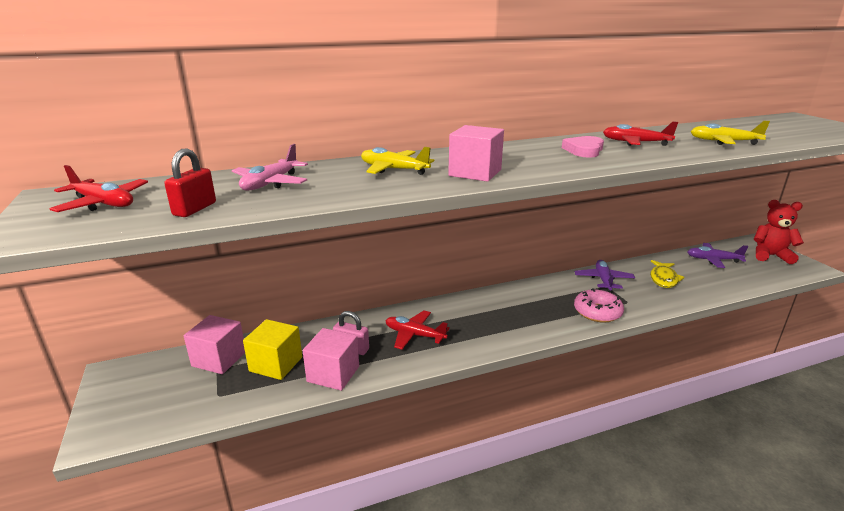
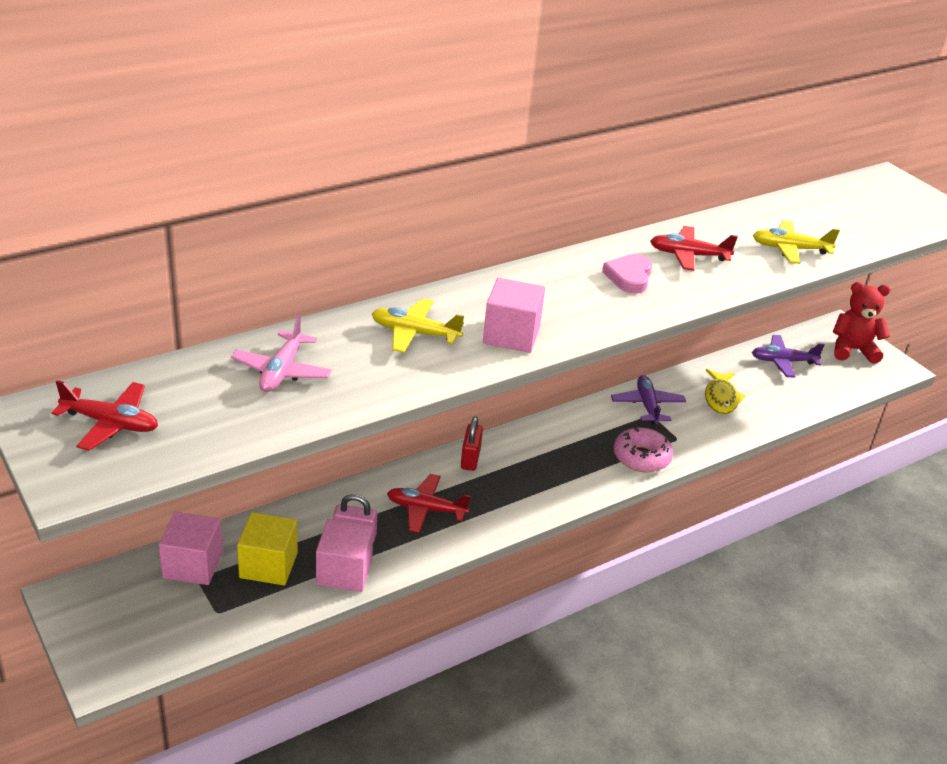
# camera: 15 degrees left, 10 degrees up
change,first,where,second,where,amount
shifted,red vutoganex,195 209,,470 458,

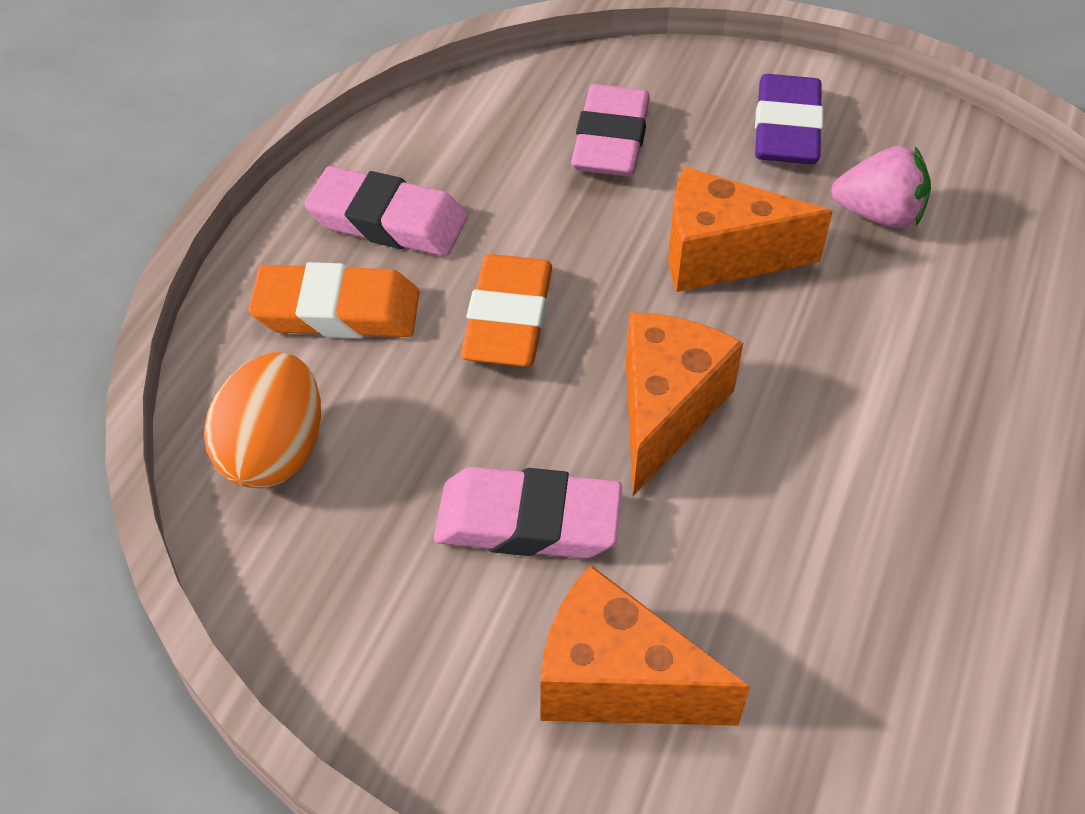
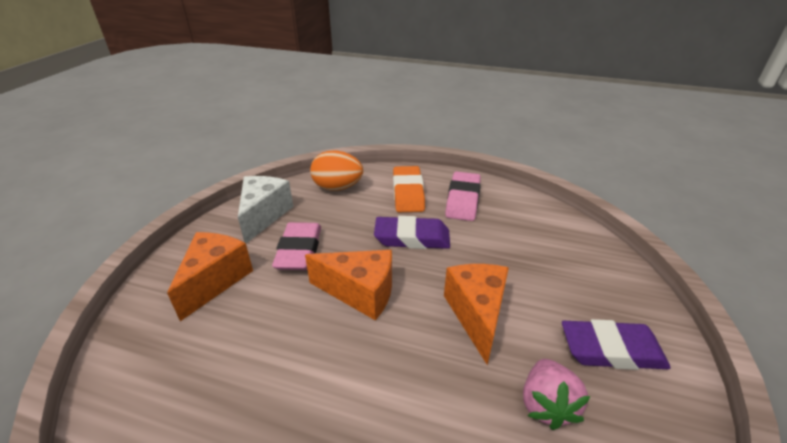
# camera: 85 degrees right, 15 degrees down
change,first,where,second,where,amount
new,,,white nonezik,264 215,
repainted,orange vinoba,508 319,purple vinoba,412 238,
gone,pink vinoba,610 140,,,

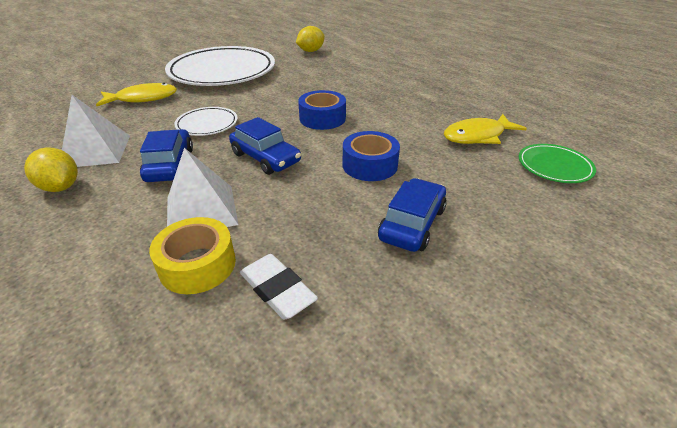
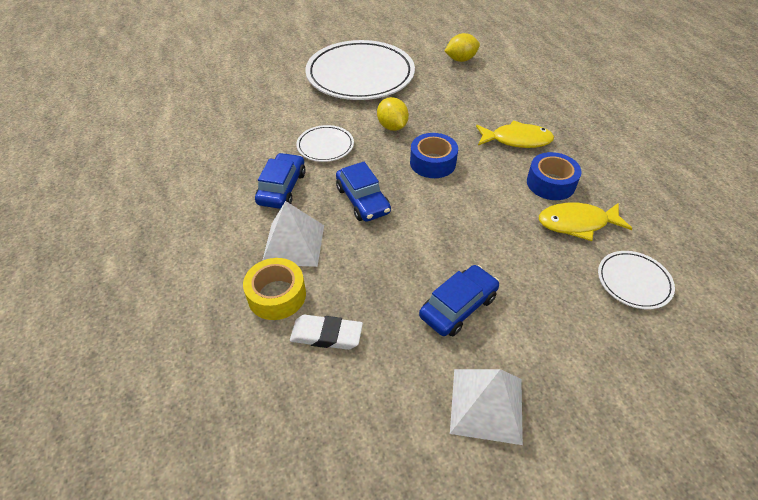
# camera: 20 degrees right, 10 degrees up
change,first,where,second,where,amount
rotated,white vinoba,277 290,,326 335,60 degrees counterclockwise
shifted,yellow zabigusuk,61 187,,392 127,
shifted,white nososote,96 151,,486 405,
shifted,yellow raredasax,143 98,,517 140,
shifted,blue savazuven,370 165,,550 183,
repainted,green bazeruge,554 166,white bazeruge,633 282,

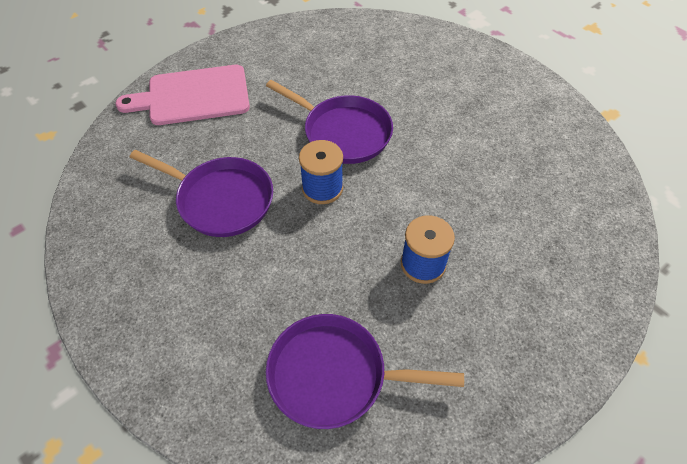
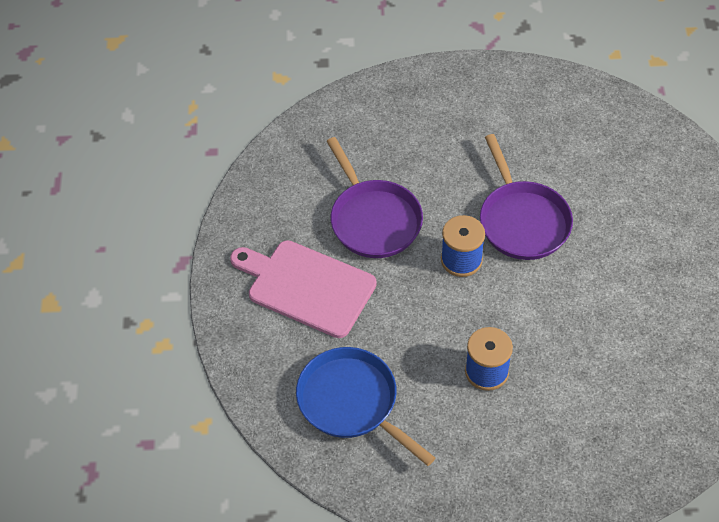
# camera: 40 degrees right, 0 degrees up
change,first,where,second,where,amount
shifted,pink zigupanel,193 96,,306 287,
repainted,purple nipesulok,334 375,blue nipesulok,352 402,

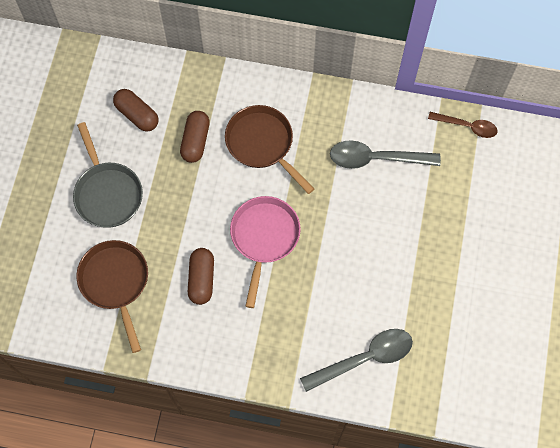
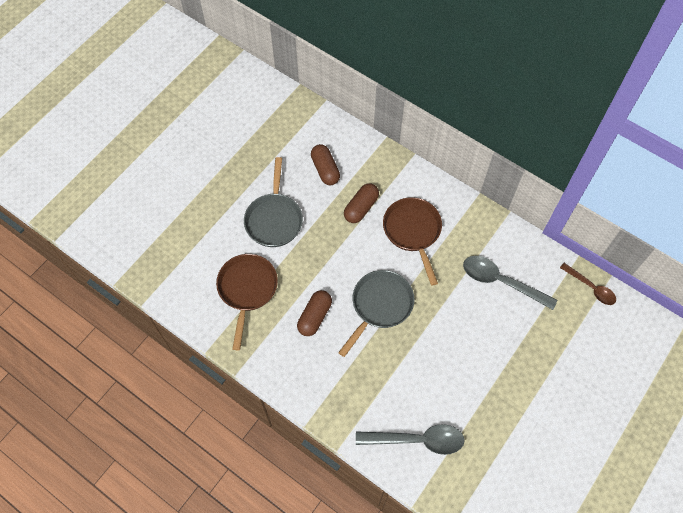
# camera: 25 degrees right, 5 degrees down
change,first,where,second,where,amount
repainted,pink nipesulok,264 238,grey nipesulok,380 306,

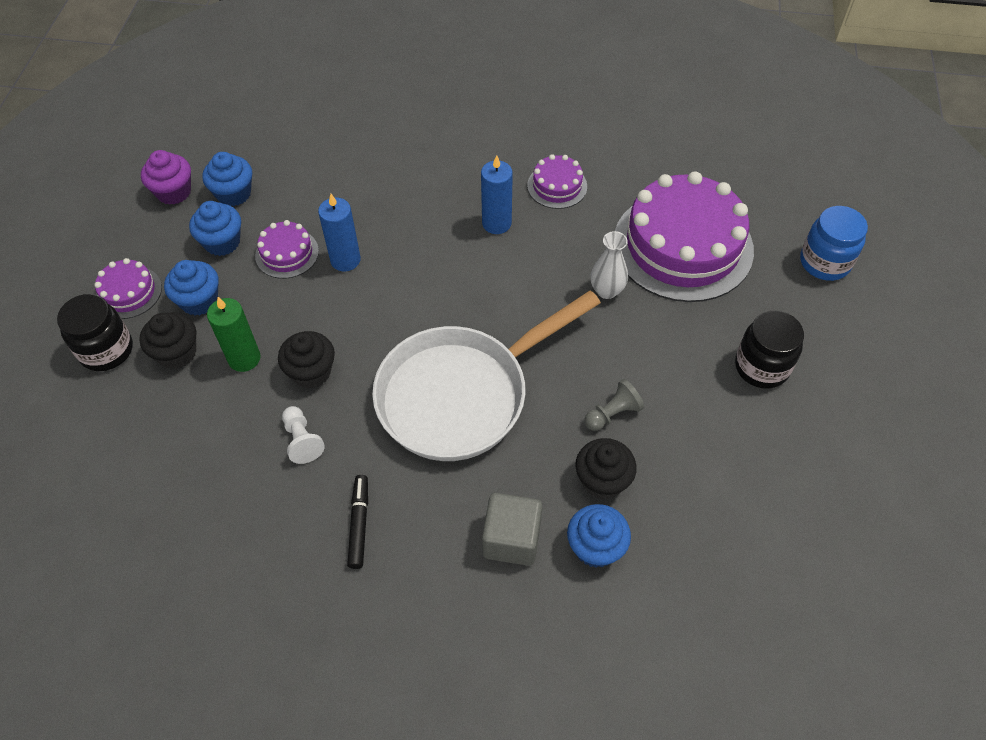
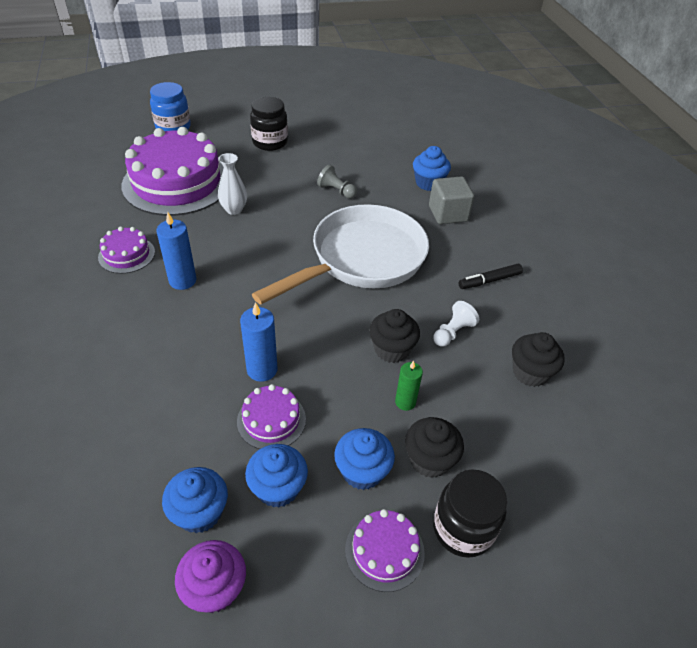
# camera: 115 degrees left, 10 degrees down
change,first,where,second,where,amount
rotated,white nipesulok,461 395,,362 259,75 degrees counterclockwise
scaled,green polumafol,244 358,,405 402,x0.66
shifted,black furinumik,602 480,,530 372,

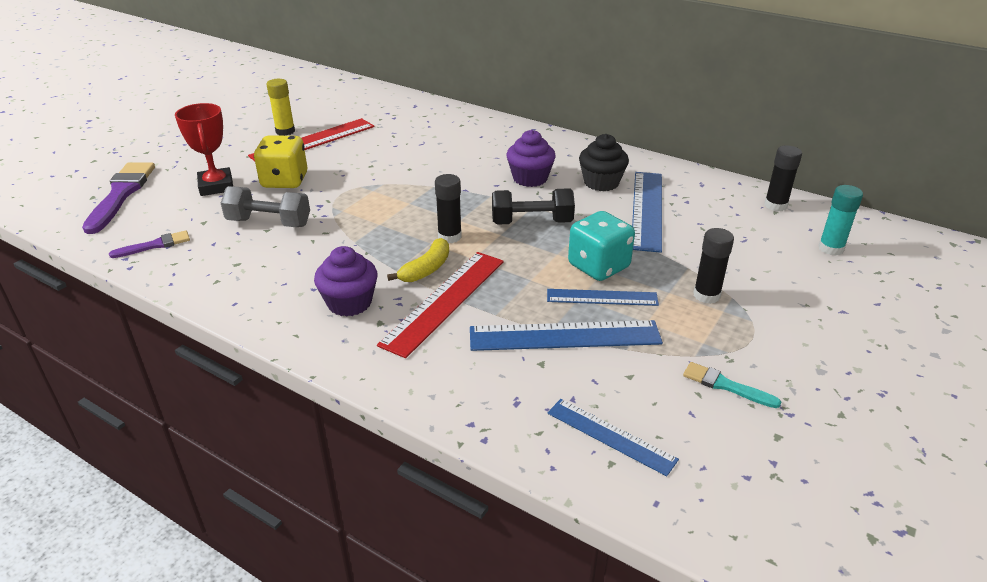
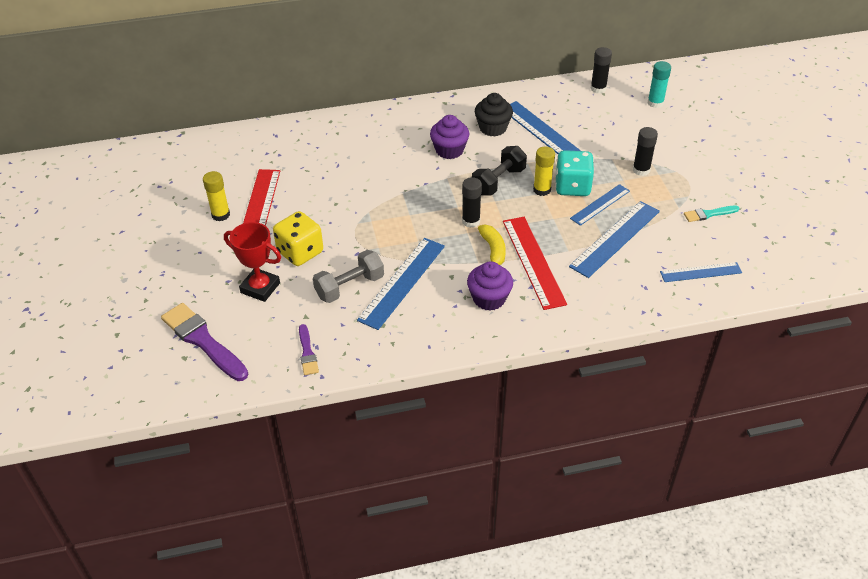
# camera: 45 degrees left, 10 degrees up
change,first,where,second,where,amount
rotated,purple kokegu,155 245,,307 352,150 degrees clockwise
new,,,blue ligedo,402 282,
new,,,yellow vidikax,542 190,

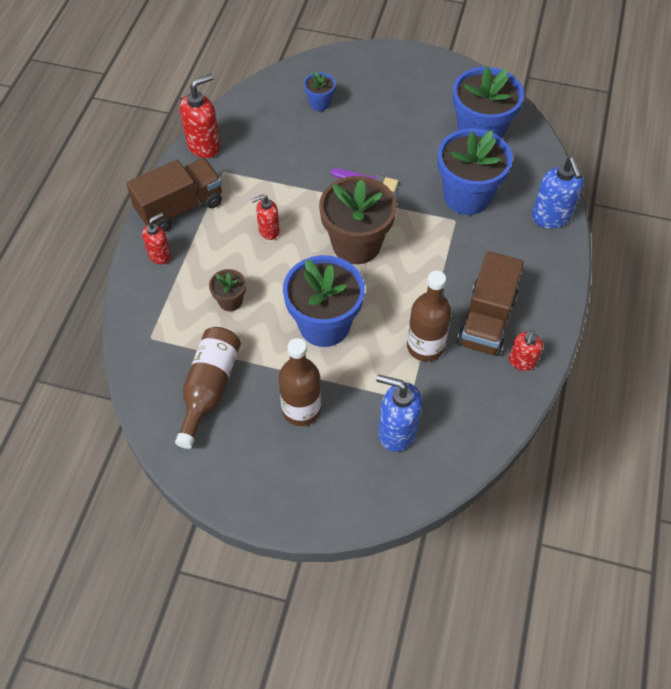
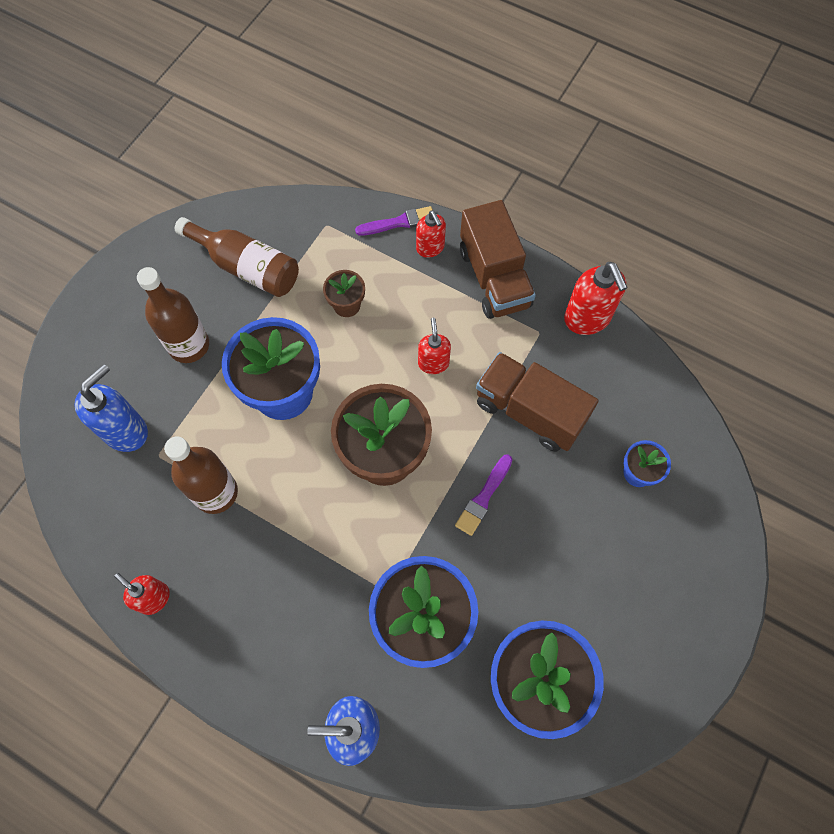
# camera: 105 degrees right, 10 degrees up
change,first,where,second,where,amount
new,,,purple kokegu,399 222,
shifted,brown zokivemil,486 320,,529 411,

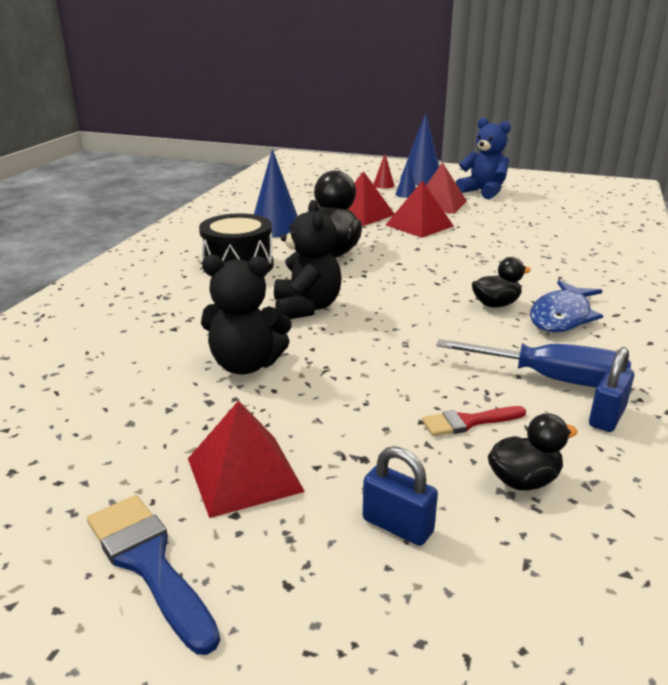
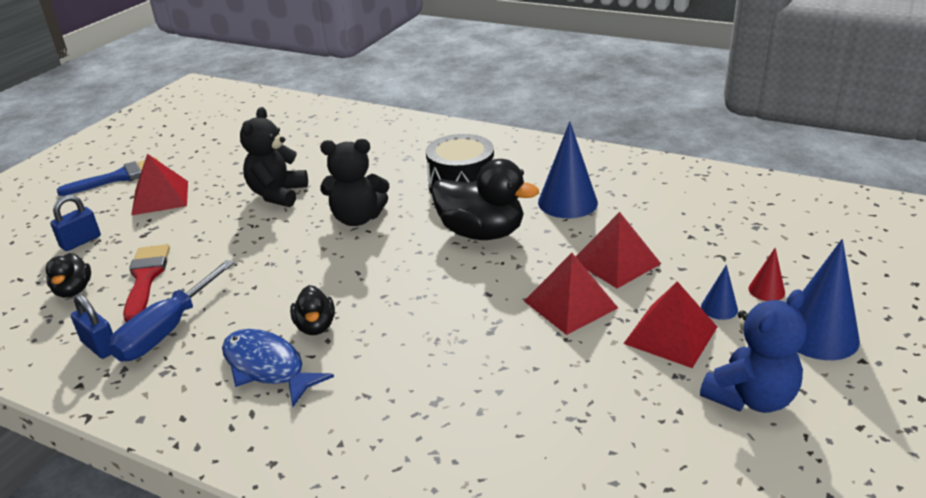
# camera: 100 degrees right, 5 degrees up
change,first,where,second,where,amount
scaled,red kokegu,468 422,,146 278,x1.56

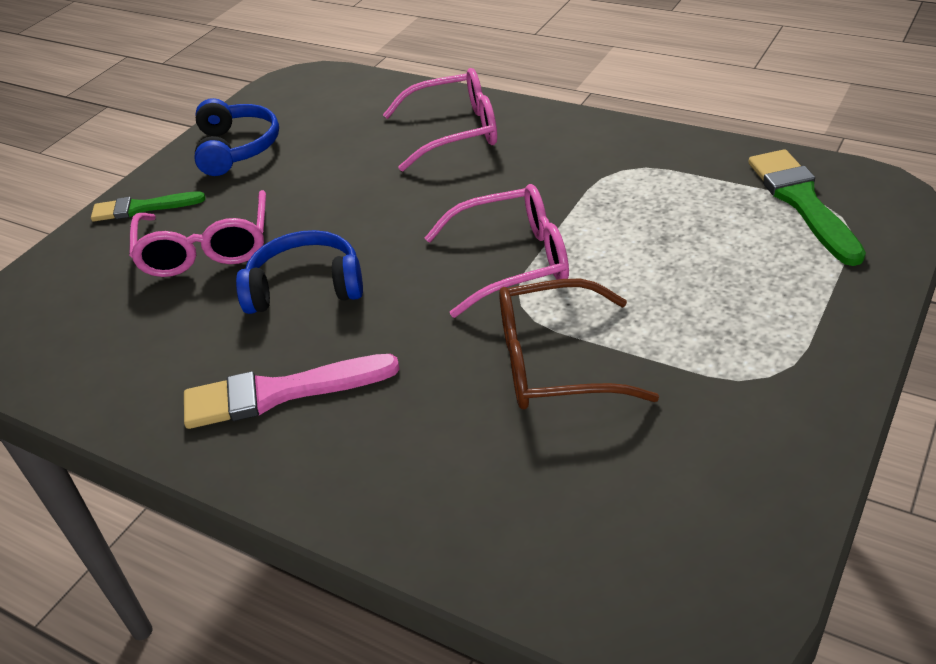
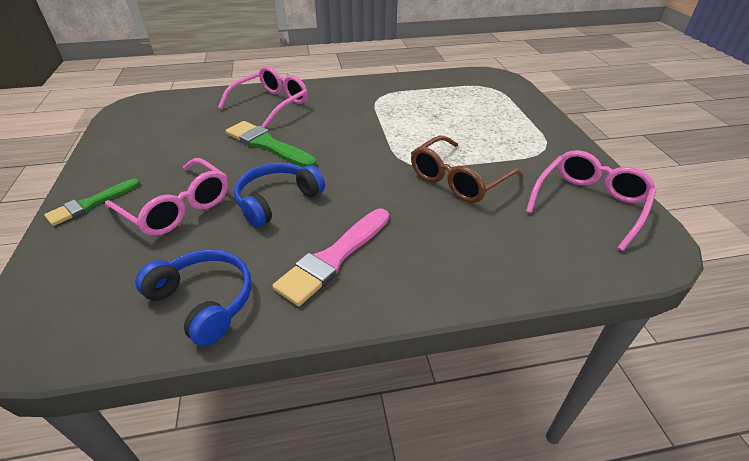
# camera: 45 degrees left, 0 degrees up
change,first,where,second,where,amount
shifted,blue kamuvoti,237 148,,204 301,
shifted,green kokegu,802 202,,267 145,
shifted,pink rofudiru,511 262,,589 204,

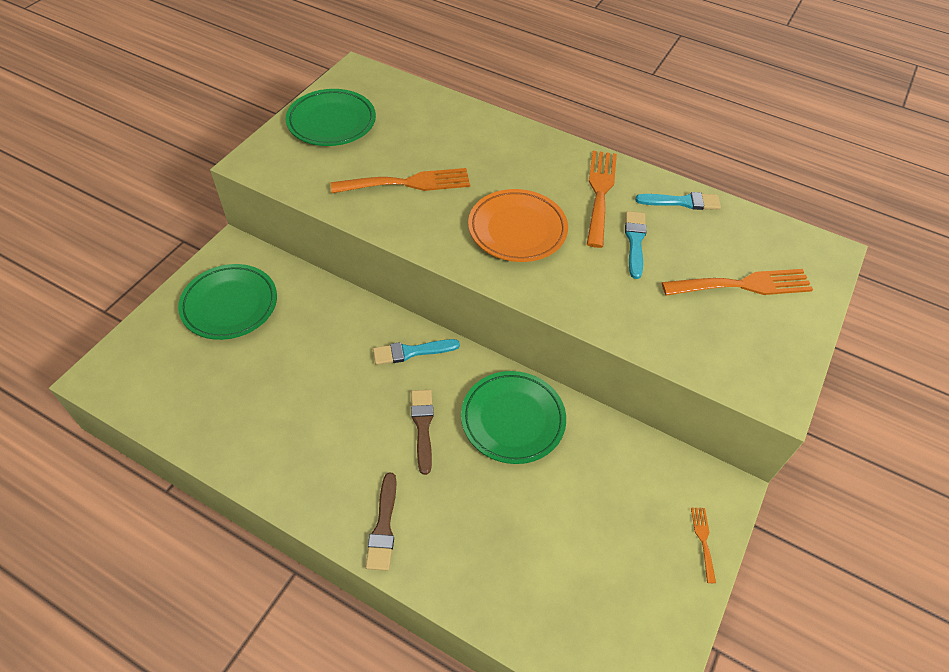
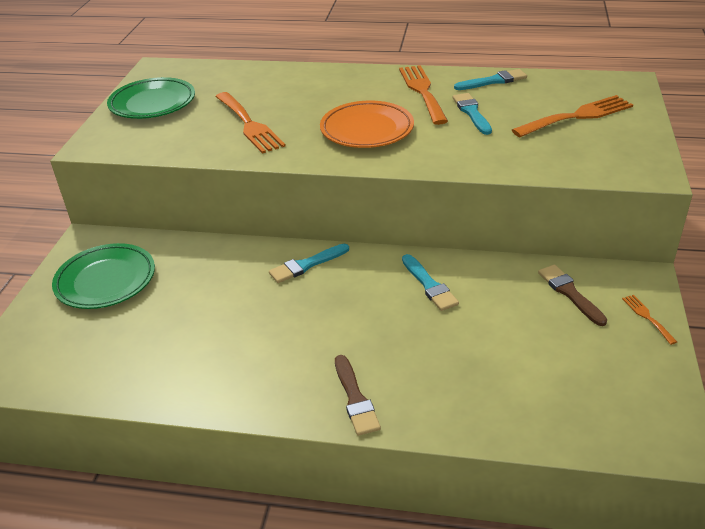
# camera: 15 degrees left, 15 degrees down
change,first,where,second,where,amount
rotated,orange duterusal,408 183,,249 124,90 degrees clockwise
swapped,green bazeruge,513 419,turquoise kokegu,429 285,
shifted,brown kokegu,423 426,,570 293,

